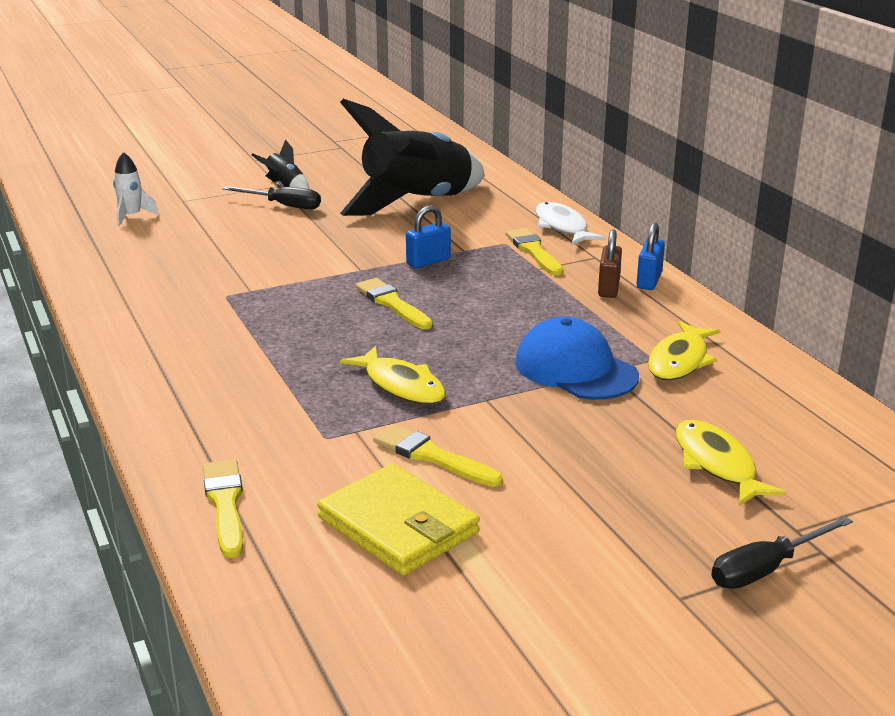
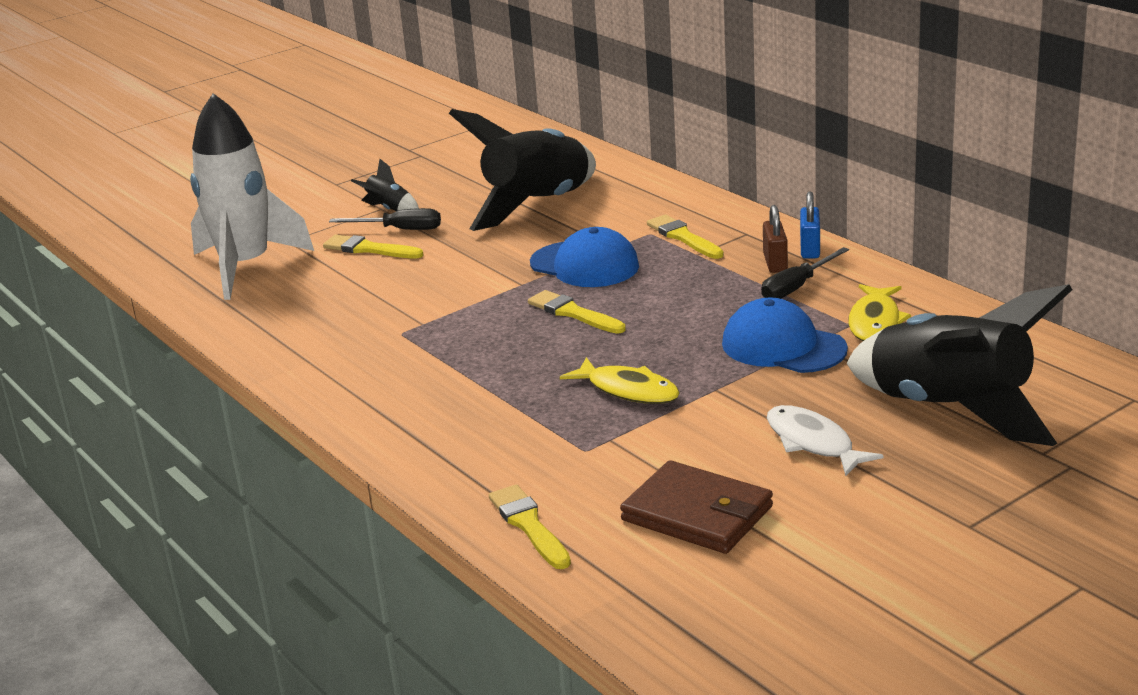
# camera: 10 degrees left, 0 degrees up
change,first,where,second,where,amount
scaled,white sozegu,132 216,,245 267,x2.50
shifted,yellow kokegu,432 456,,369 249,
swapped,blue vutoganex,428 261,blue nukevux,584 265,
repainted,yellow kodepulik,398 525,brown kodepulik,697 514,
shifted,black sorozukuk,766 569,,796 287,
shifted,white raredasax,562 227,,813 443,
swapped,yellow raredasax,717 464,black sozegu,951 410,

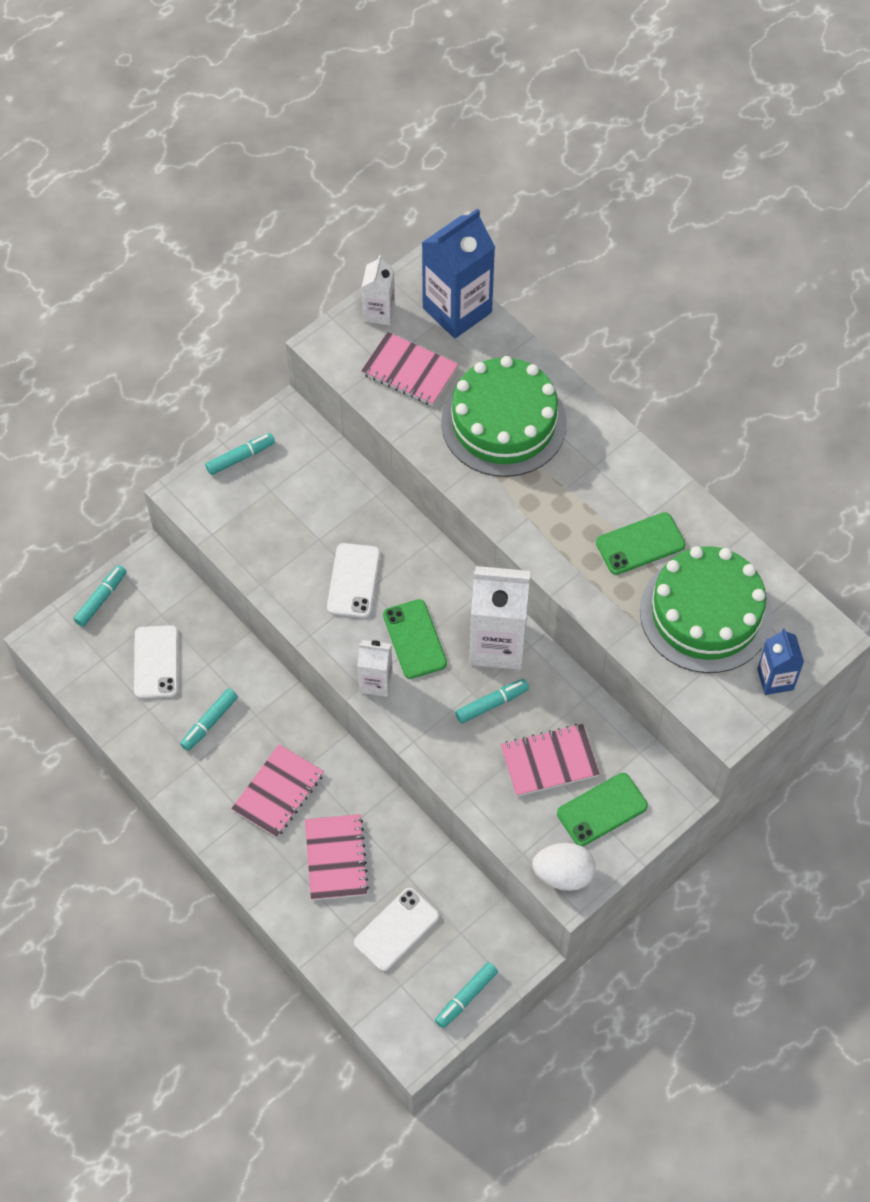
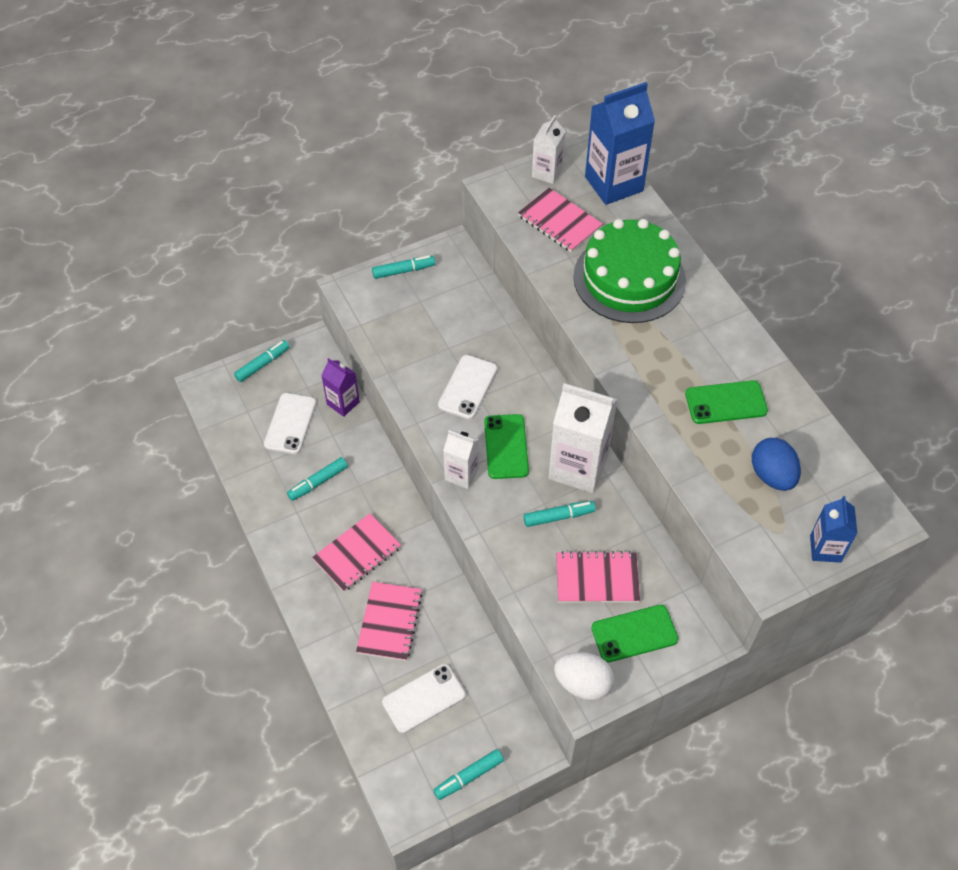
# camera: 15 degrees right, 5 degrees down
change,first,where,second,where,amount
new,,,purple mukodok,343 403,
swapped,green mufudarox,705 613,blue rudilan,772 475,

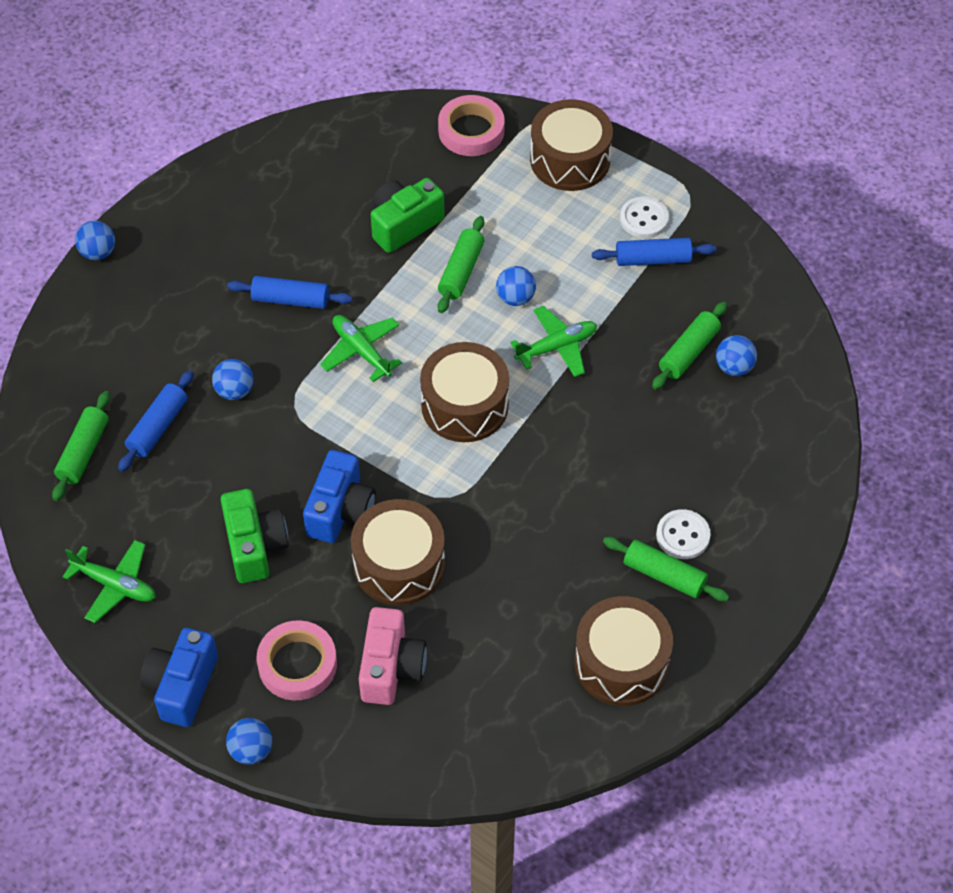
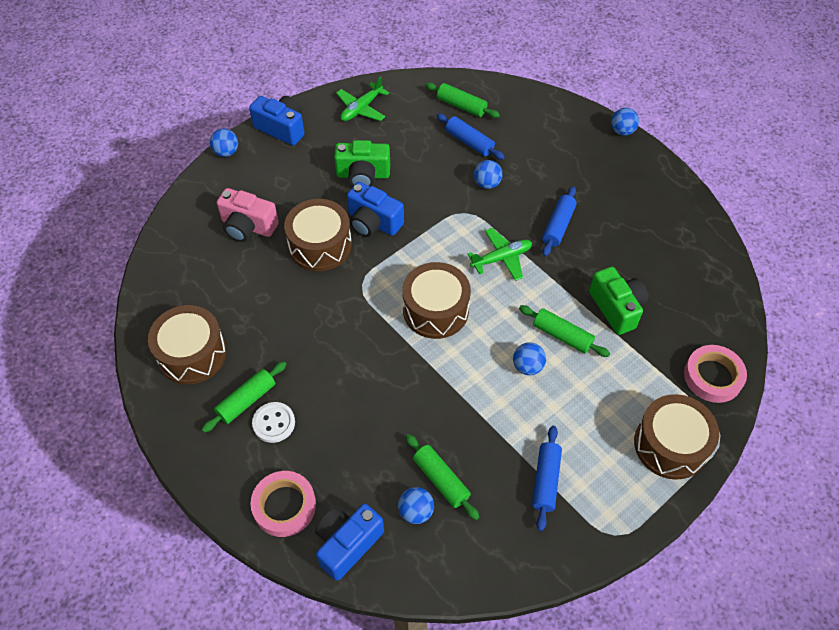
# camera: 105 degrees right, 0 degrees up
change,first,where,second,where,amount
shifted,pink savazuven,297 664,,284 506,
new,,,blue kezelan,347 544,
gone,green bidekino,556 347,,,
gone,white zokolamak,644 219,,,

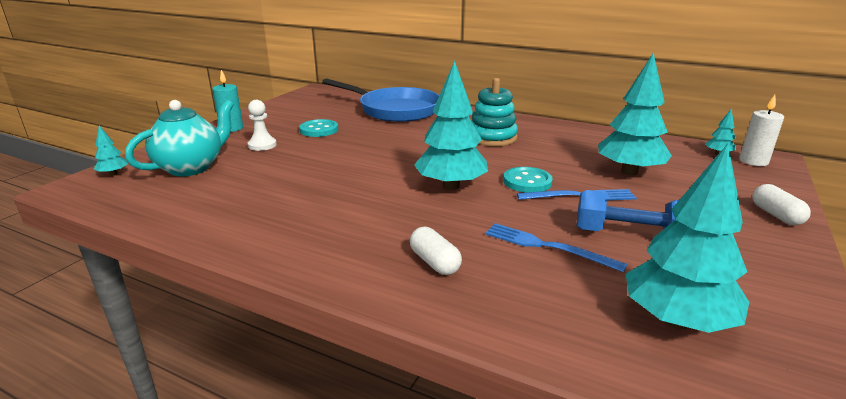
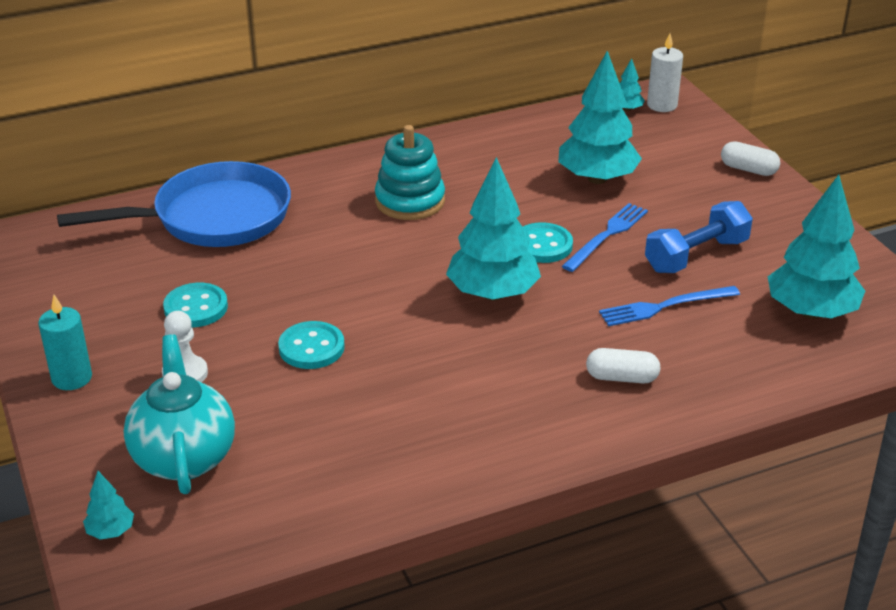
# camera: 50 degrees left, 10 degrees up
change,first,where,second,where,amount
new,,,turquoise zokolamak,311 347,

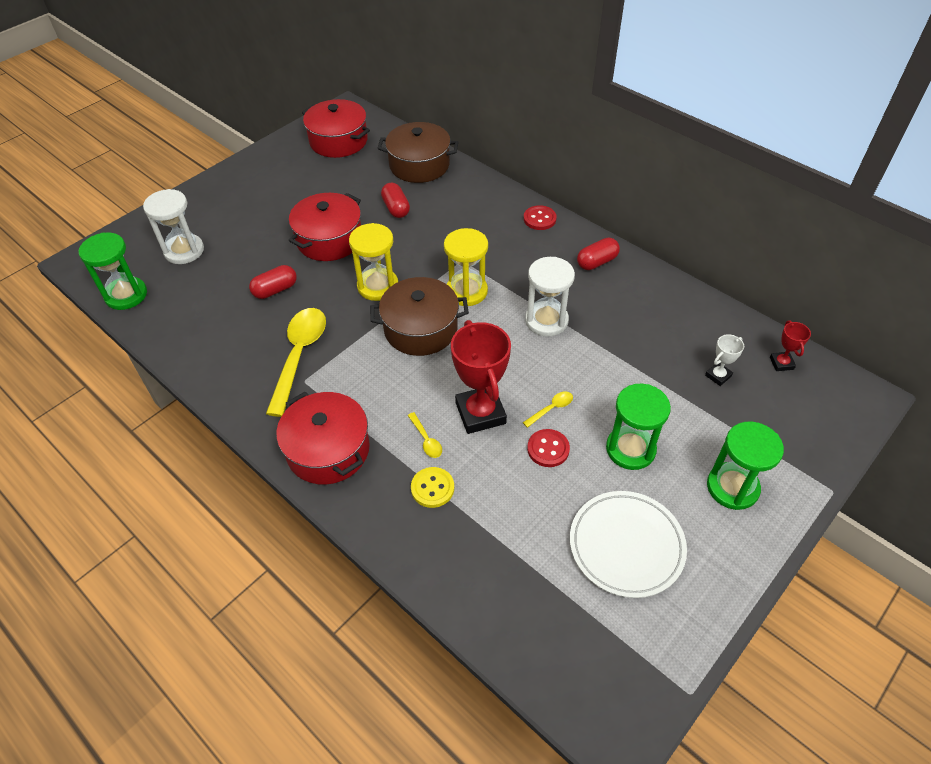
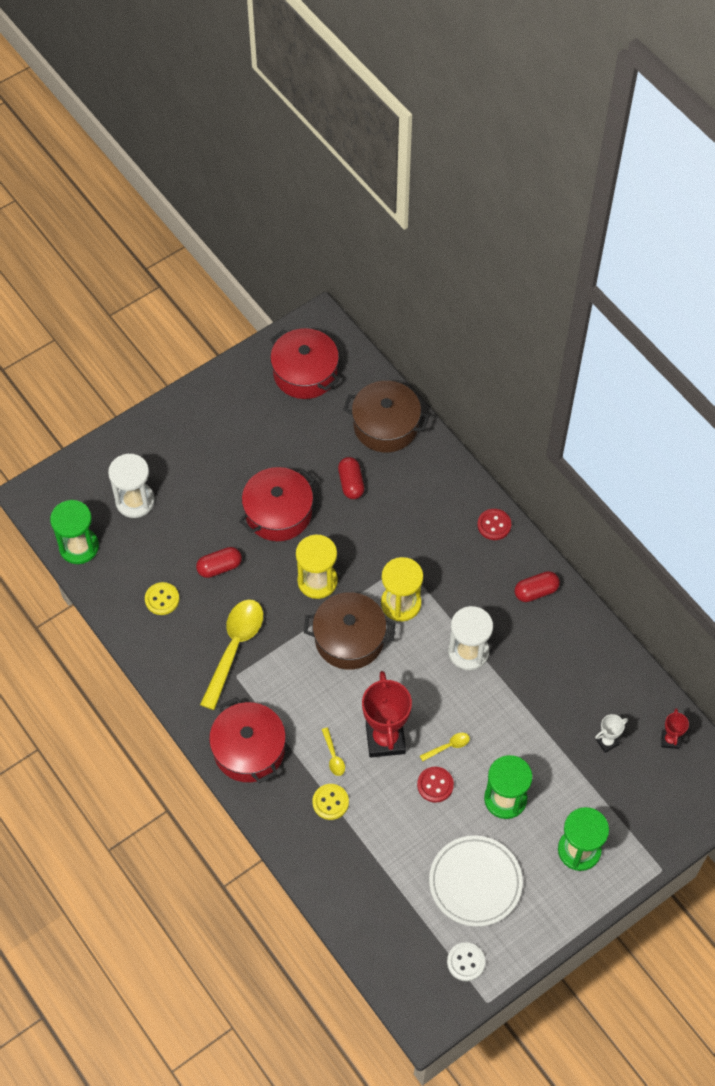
# camera: 10 degrees right, 10 degrees up
change,first,where,second,where,amount
new,,,yellow zokolamak,162 599,
new,,,white zokolamak,466 962,

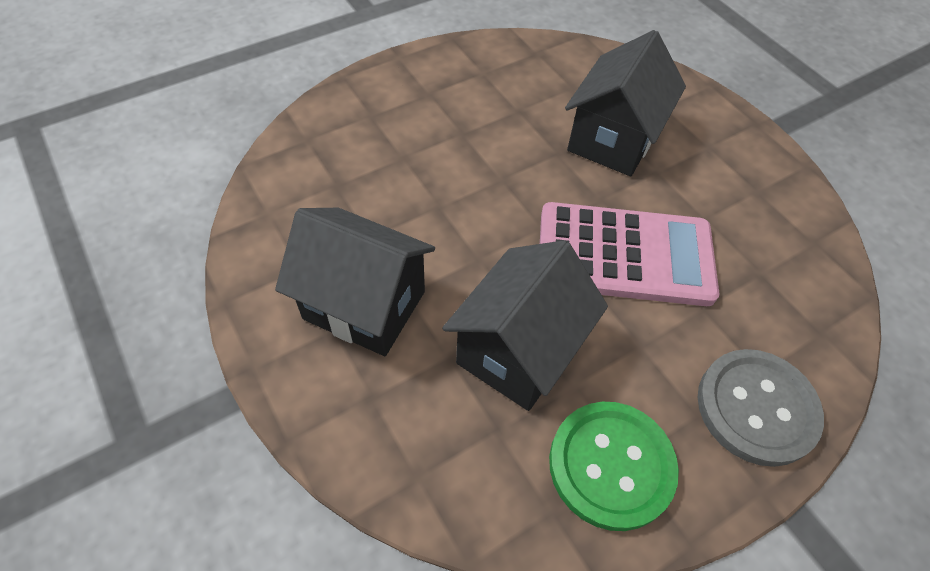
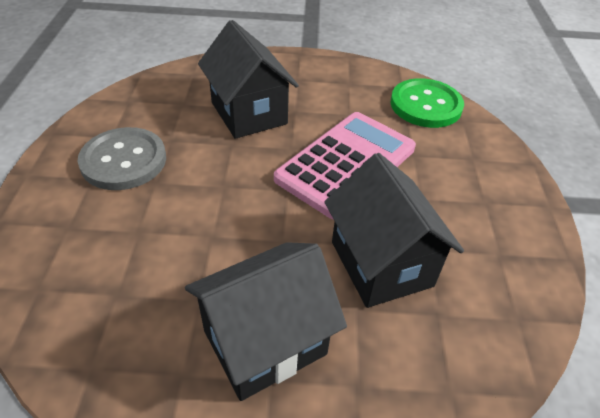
# camera: 55 degrees left, 10 degrees down
change,first,where,second,where,amount
shifted,grey zokolamak,756 408,,124 161,
shifted,green zokolamak,611 465,,425 105,

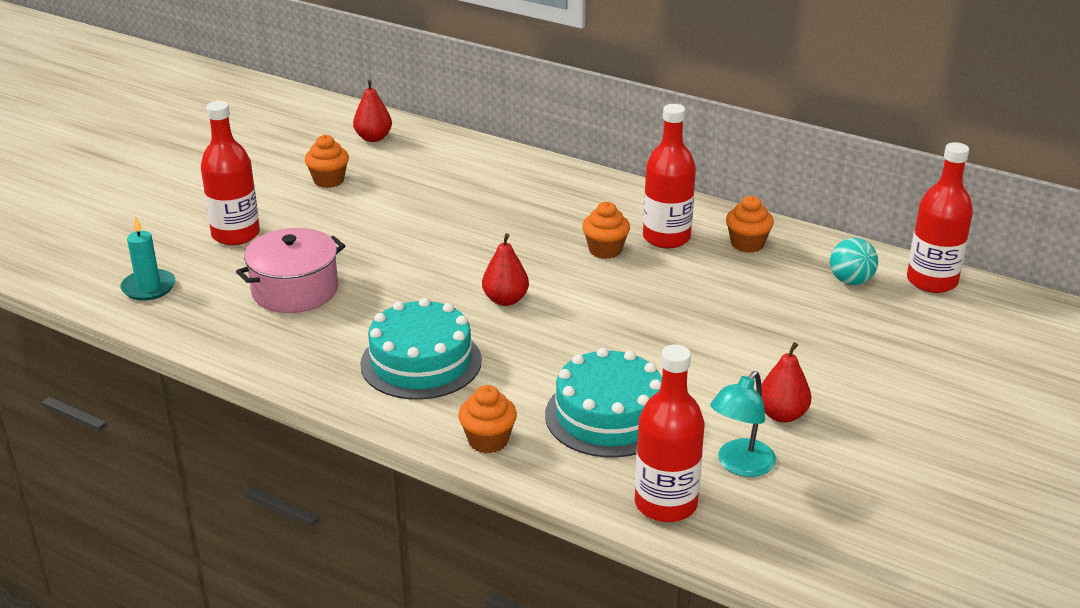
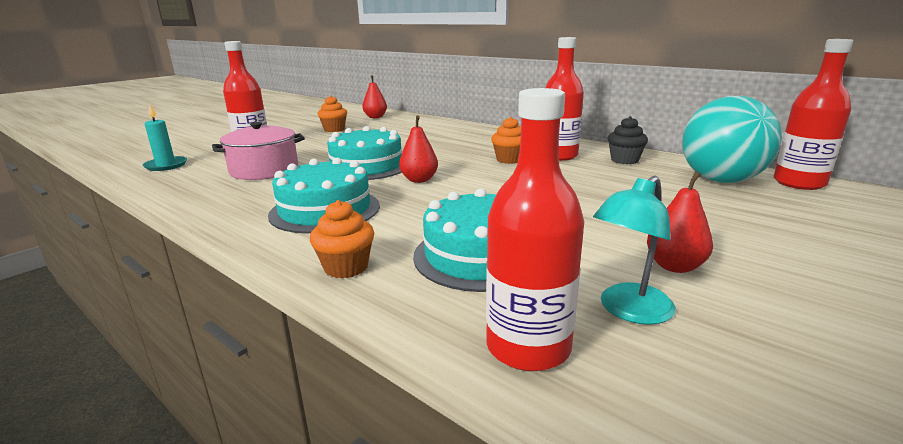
# camera: 10 degrees right, 10 degrees down
change,first,where,second,where,amount
new,,,turquoise mufudarox,366 166,
repainted,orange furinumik,747 244,black furinumik,624 160,
scaled,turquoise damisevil,850 281,,720 180,x2.02

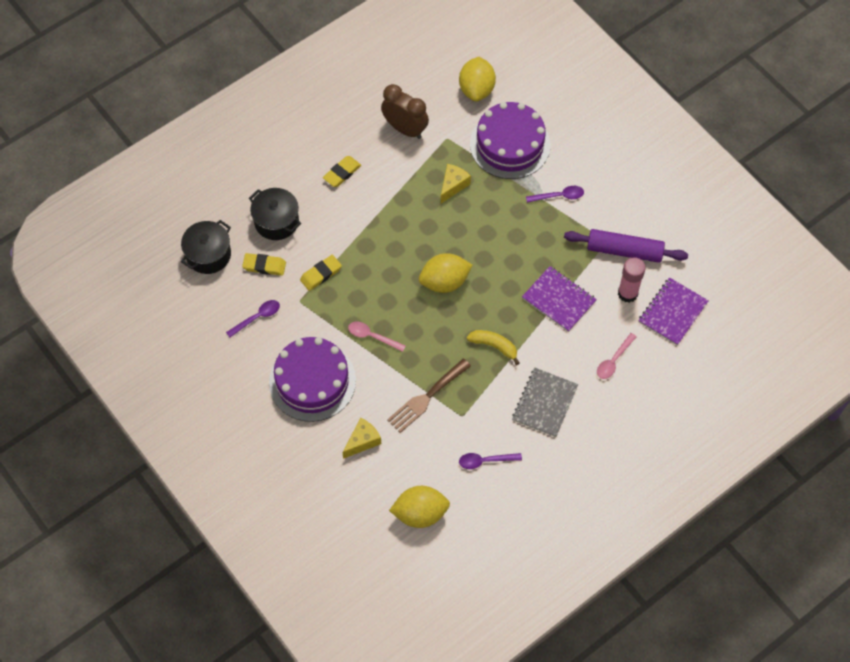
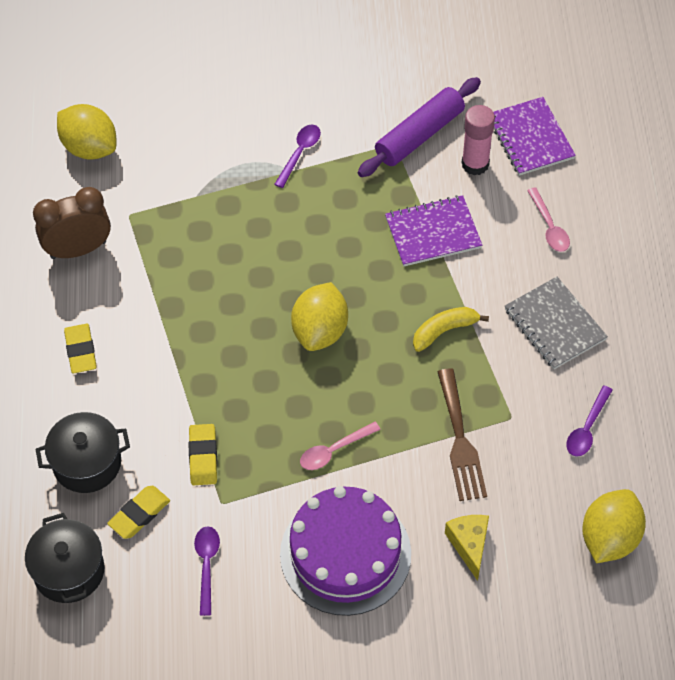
# camera: 55 degrees left, 5 degrees down
change,first,where,second,where,amount
gone,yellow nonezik,453 185,,,
gone,purple mufudarox,510 144,,,

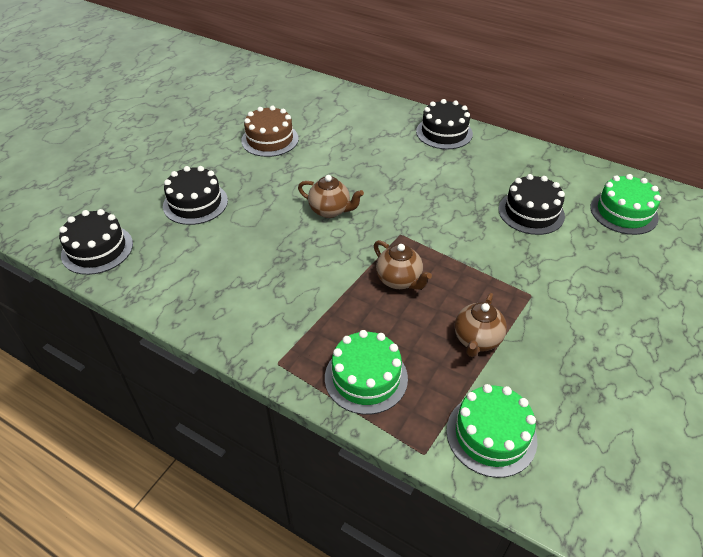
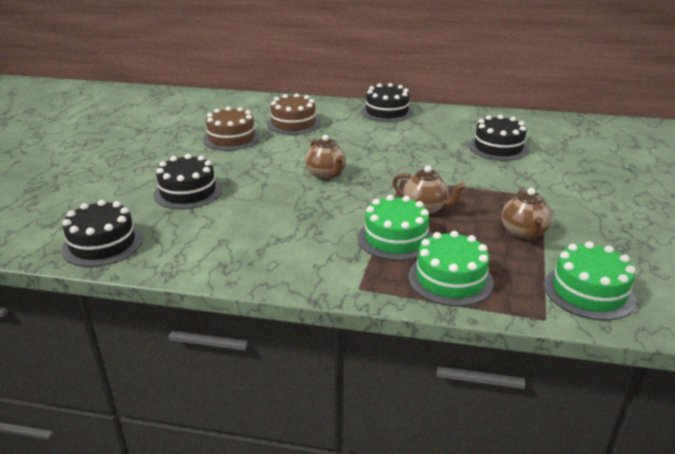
# camera: 20 degrees left, 15 degrees down
change,first,where,second,where,amount
new,,,brown mufudarox,293 123,
rotated,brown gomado,330 210,,326 175,60 degrees clockwise
shifted,green mufudarox,623 212,,395 238,

